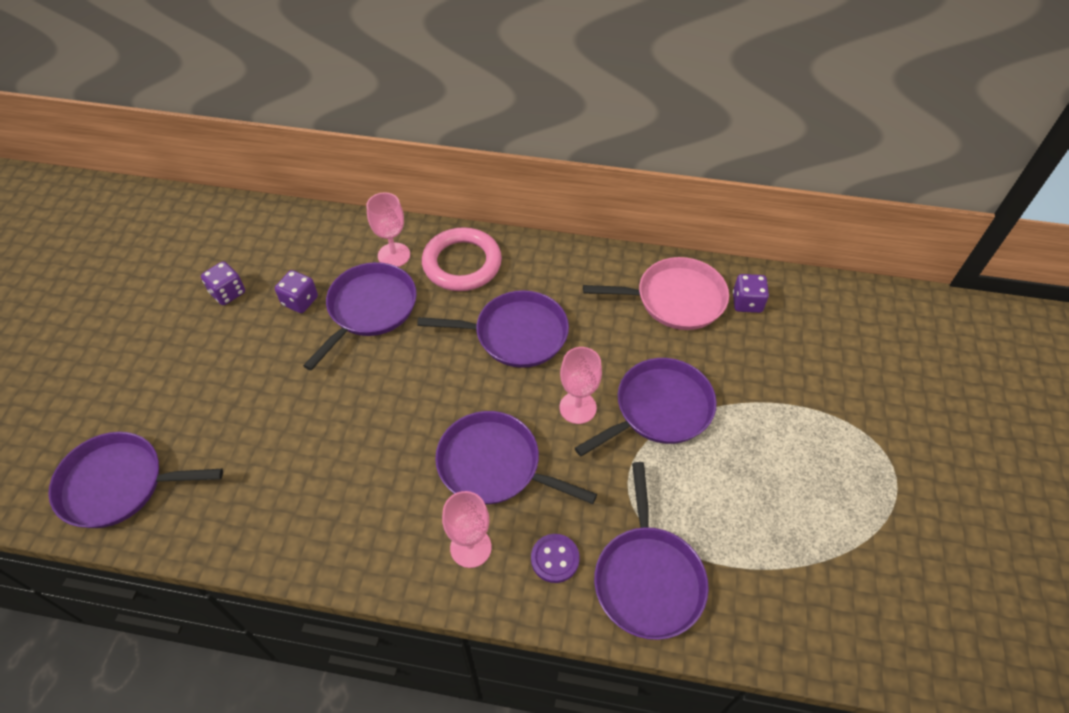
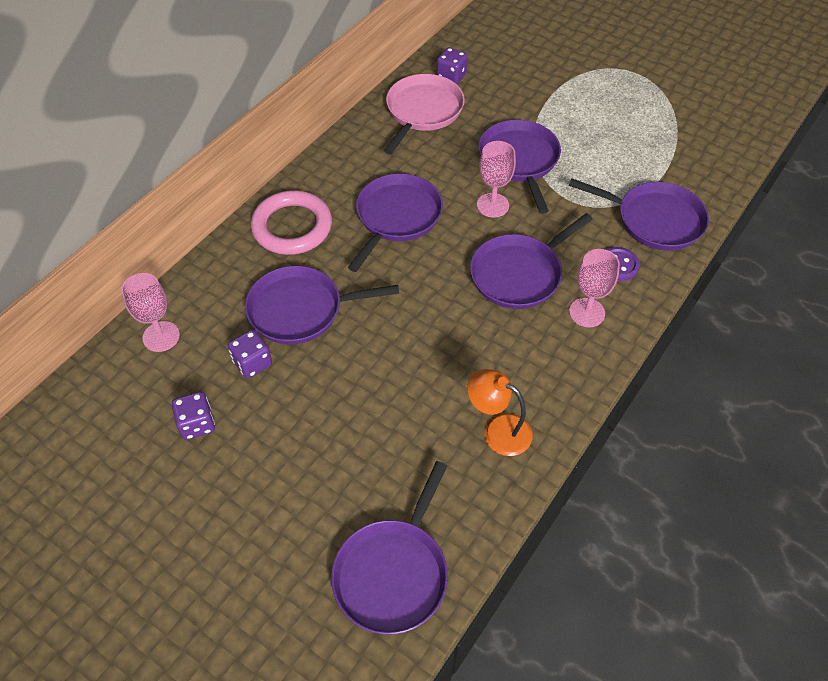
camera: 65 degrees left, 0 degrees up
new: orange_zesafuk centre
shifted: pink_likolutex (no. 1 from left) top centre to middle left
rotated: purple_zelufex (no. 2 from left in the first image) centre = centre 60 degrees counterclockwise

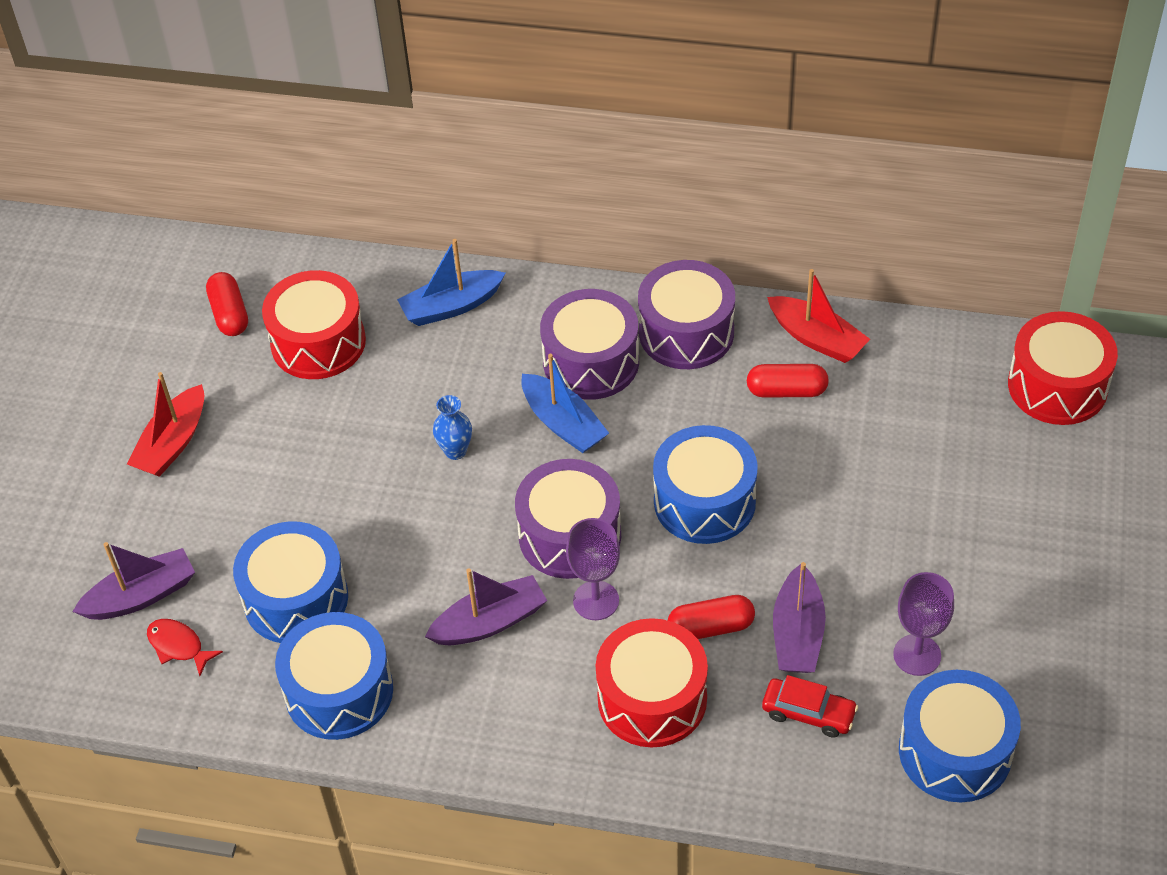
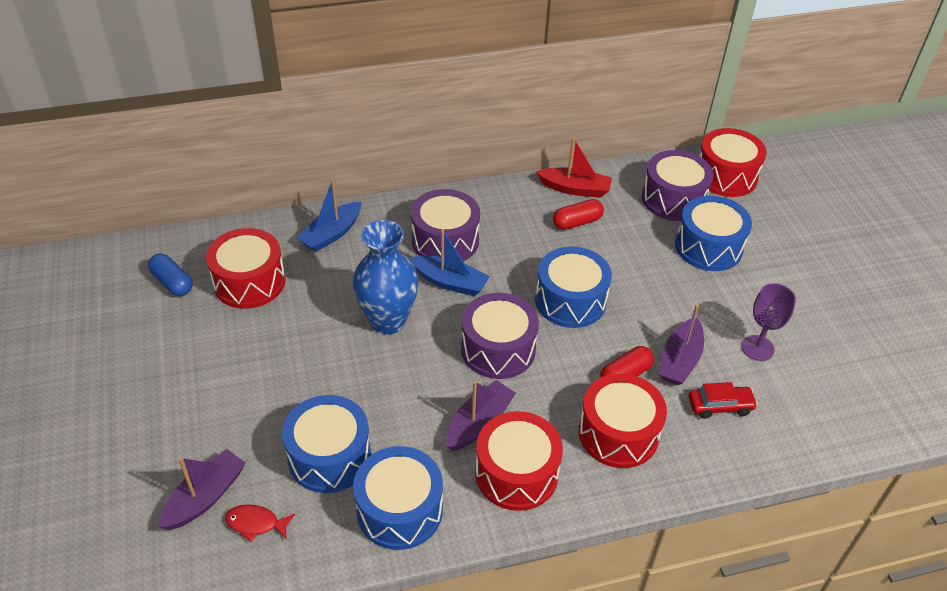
camera: 30 degrees left, 5 degrees down
gone: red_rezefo (no. 1 from left) middle left; purple_likolutex (no. 1 from left) centre
new: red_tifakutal (no. 2 from left) bottom centre
shifted: purple_tifakutal (no. 3 from left) centre to top right; blue_tifakutal (no. 4 from left) bottom right to middle right
repainted: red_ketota (no. 1 from left) middle left to blue_ketota middle left
rotated: purple_rezefo (no. 3 from left) bottom right = middle right 45 degrees clockwise
scaled: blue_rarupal centre = centre x2.19

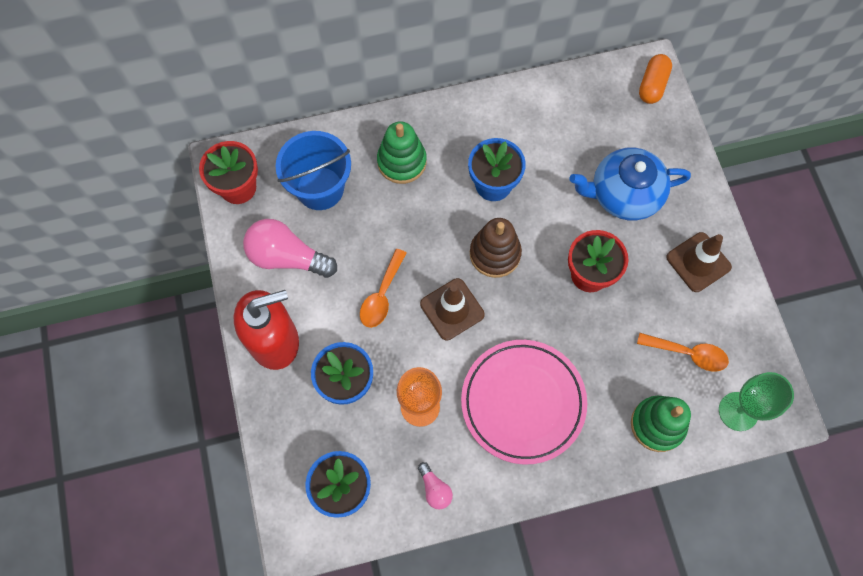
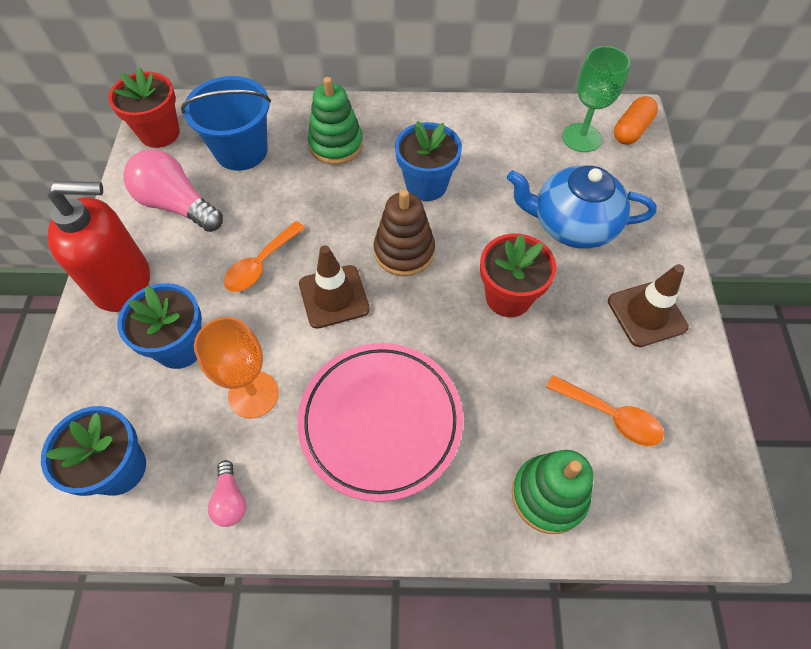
camera: 15 degrees right, 10 degrees down
shifted: green_likolutex bottom right to top right

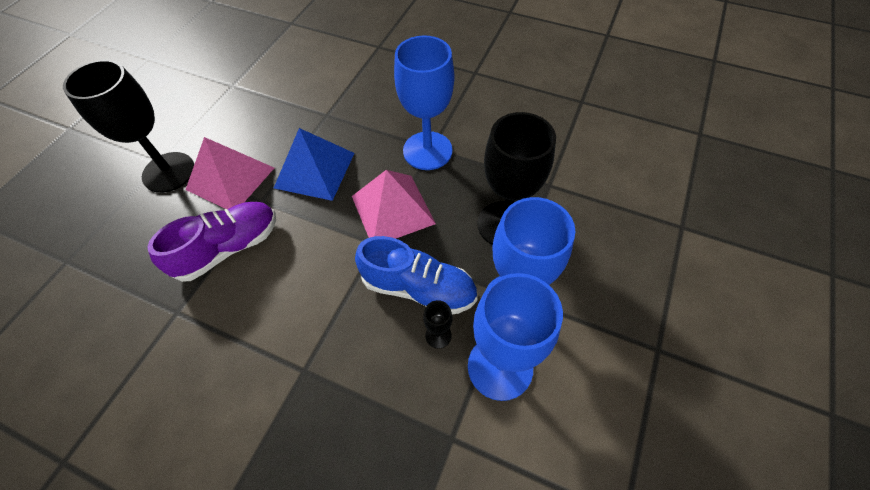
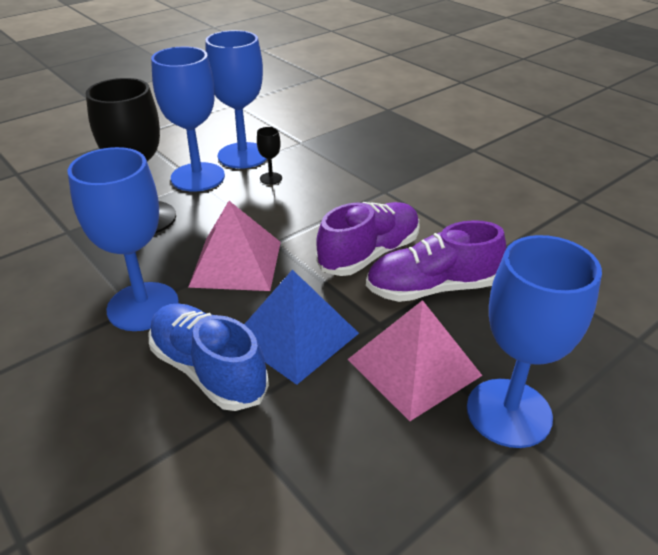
camera: 155 degrees left, 20 degrees down
new: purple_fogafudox (no. 1 from left) centre
shifted: blue_fogafudox centre to middle left
repainted: black_likolutex (no. 1 from left) top left to blue_likolutex (no. 4 from left) middle right

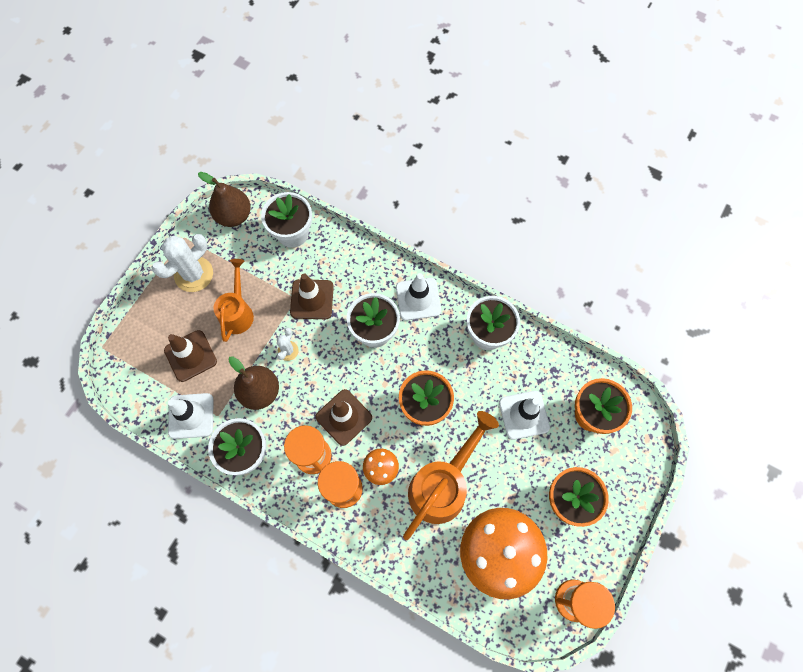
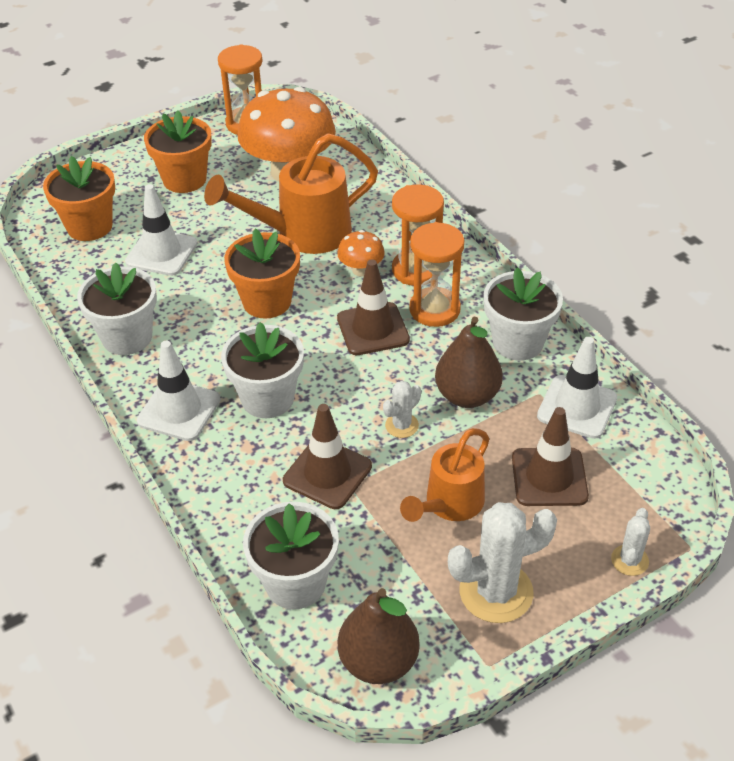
camera: 150 degrees left, 25 degrees down
new: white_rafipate (no. 3 from left) bottom right

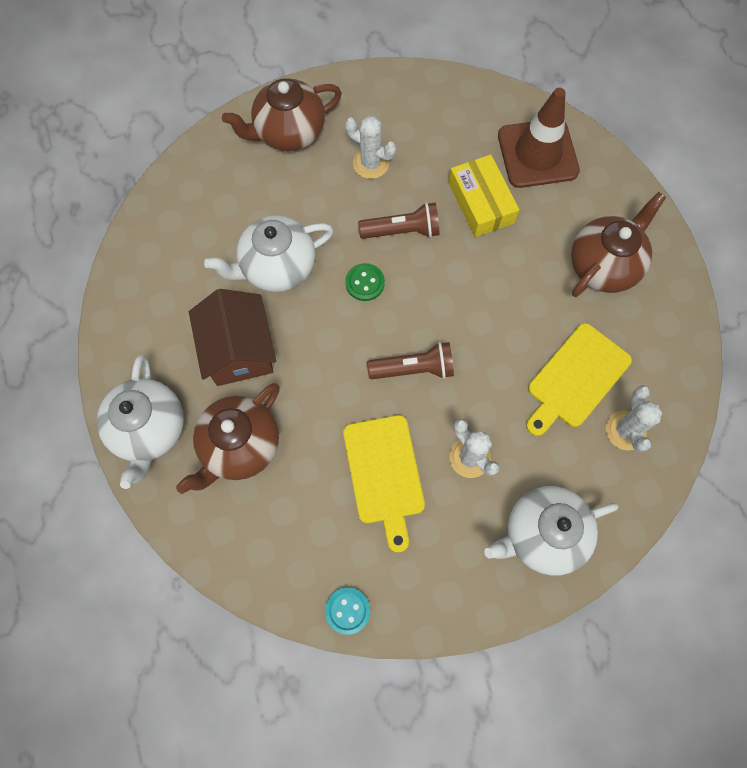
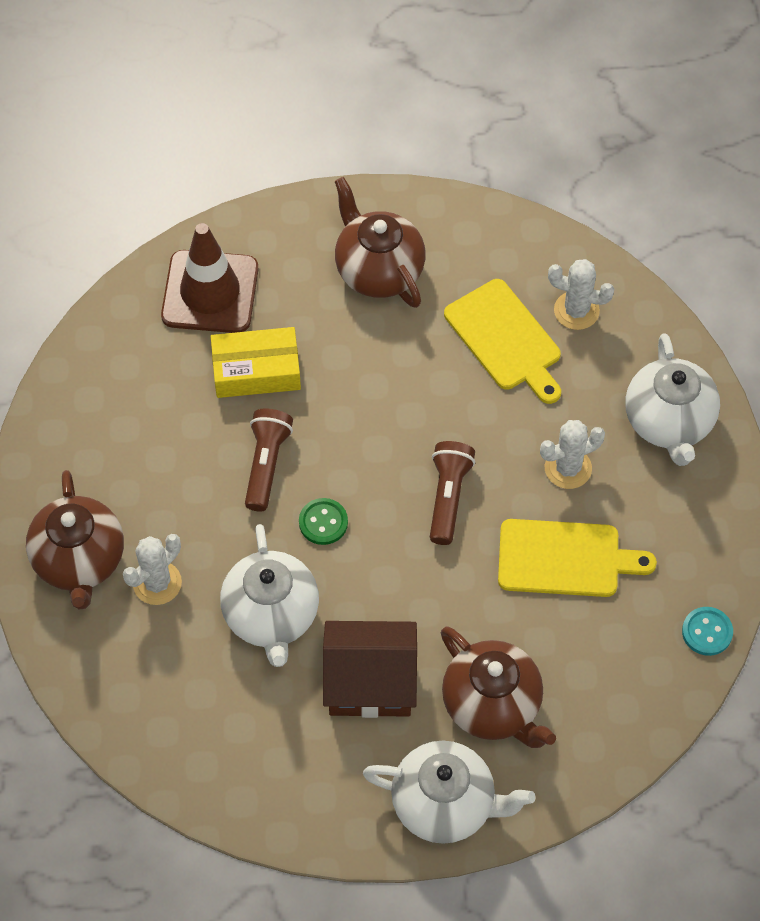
camera: 75 degrees left, 10 degrees down
shifted: white_rafipate (no. 1 from left) top centre to middle left

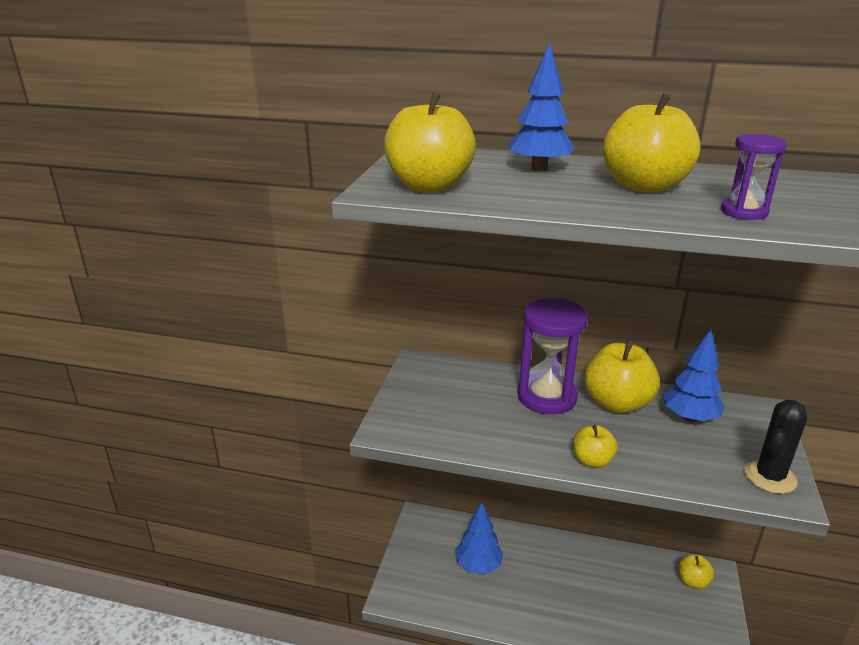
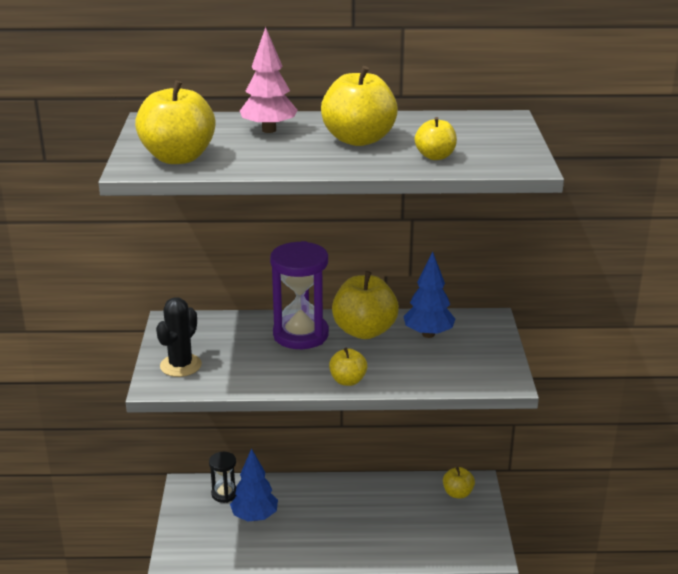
camera: 15 degrees left, 0 degrees up
new: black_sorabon bottom left
shifted: black_rafipate bottom right to middle left
swapped: purple_sorabon (no. 2 from left) top right to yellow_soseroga (no. 5 from left) top centre
repainted: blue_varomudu (no. 2 from left) top centre to pink_varomudu top centre

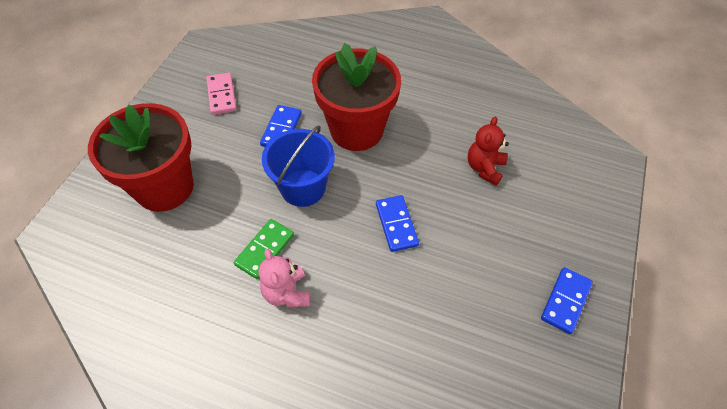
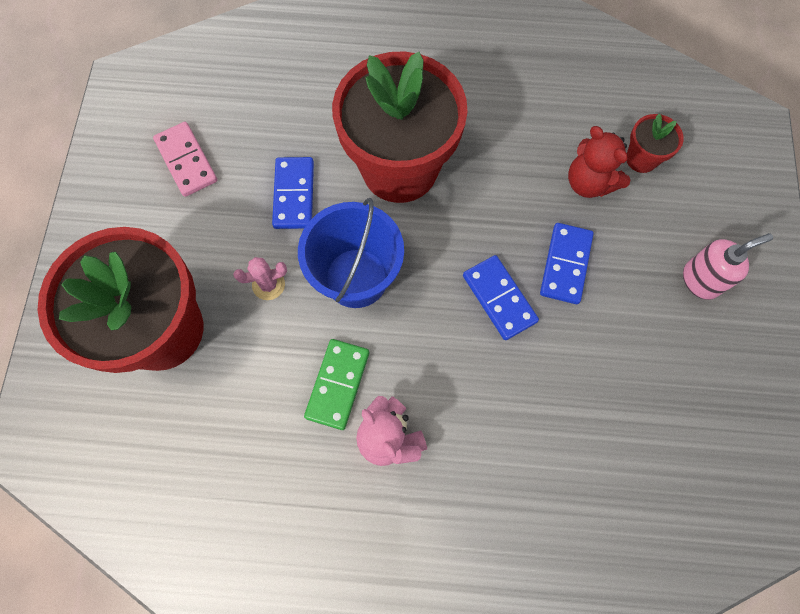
camera: 15 degrees left, 15 degrees up
new: pink_rafipate middle left; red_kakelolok (no. 3 from left) top right; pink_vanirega middle right
shifted: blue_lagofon (no. 3 from left) bottom right to middle right
rotated: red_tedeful middle right = top right 45 degrees counterclockwise

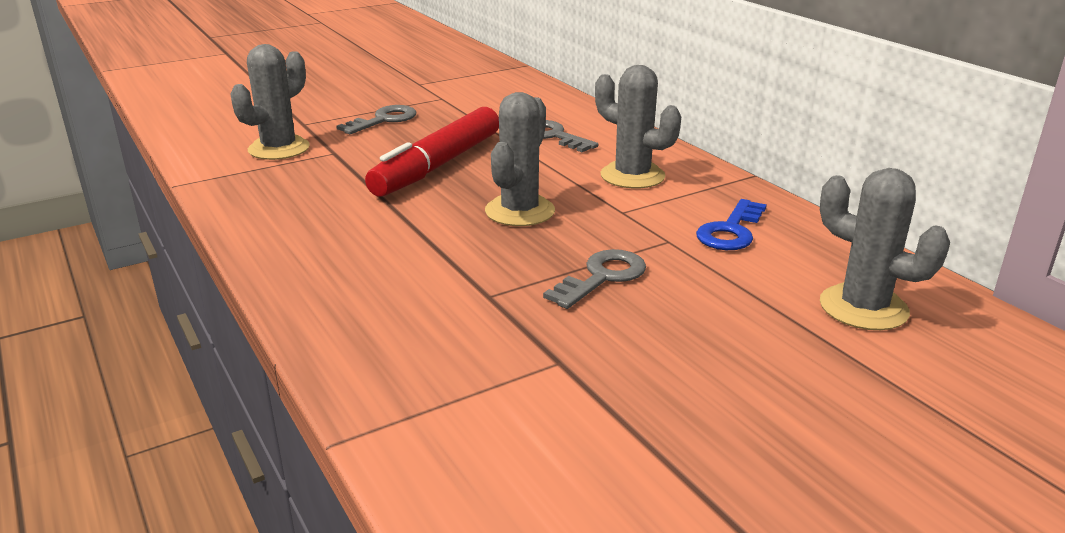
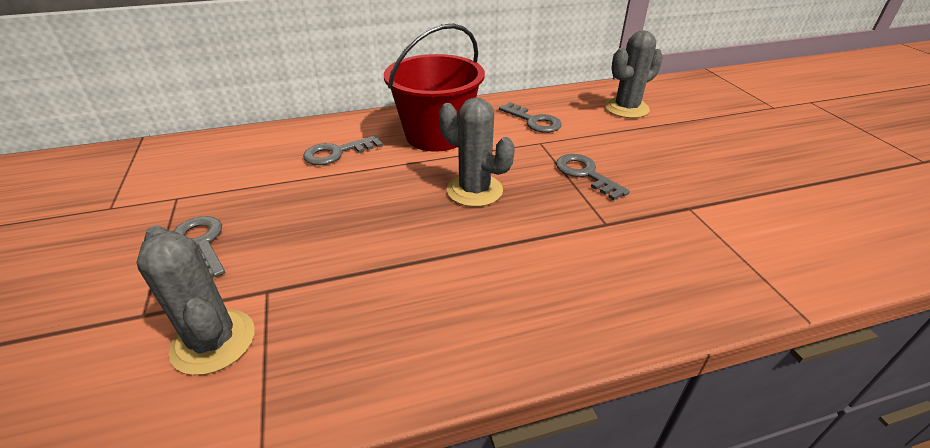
camera: 75 degrees left, 10 degrees up
gone: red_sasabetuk top centre
swapped: grey_rafipate (no. 3 from left) top centre to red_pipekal top centre
repainted: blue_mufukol middle right to grey_mufukol (no. 3 from left) top centre

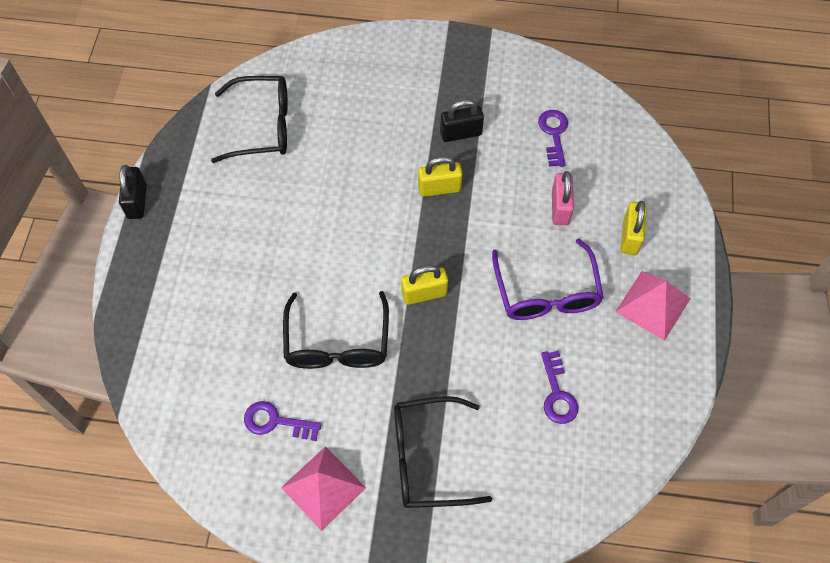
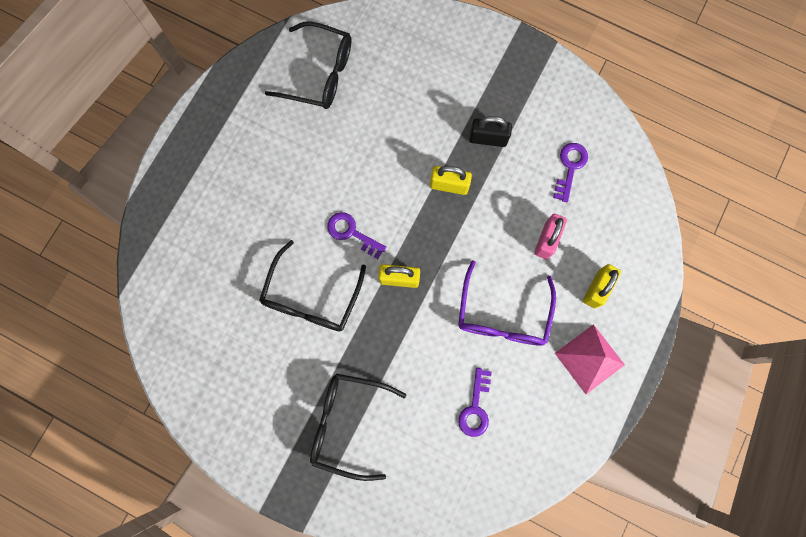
camera: 20 degrees right, 15 degrees up
gone: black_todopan (no. 1 from left) middle left; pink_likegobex (no. 1 from left) bottom centre
shifted: purple_mufukol (no. 1 from left) bottom centre to centre

